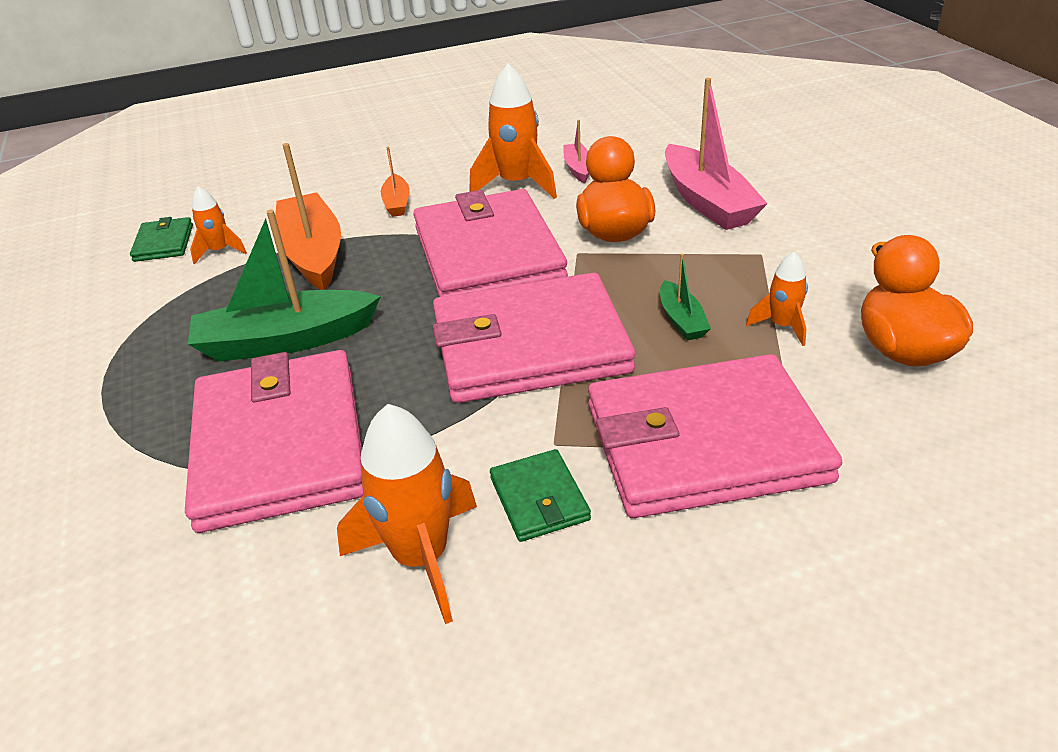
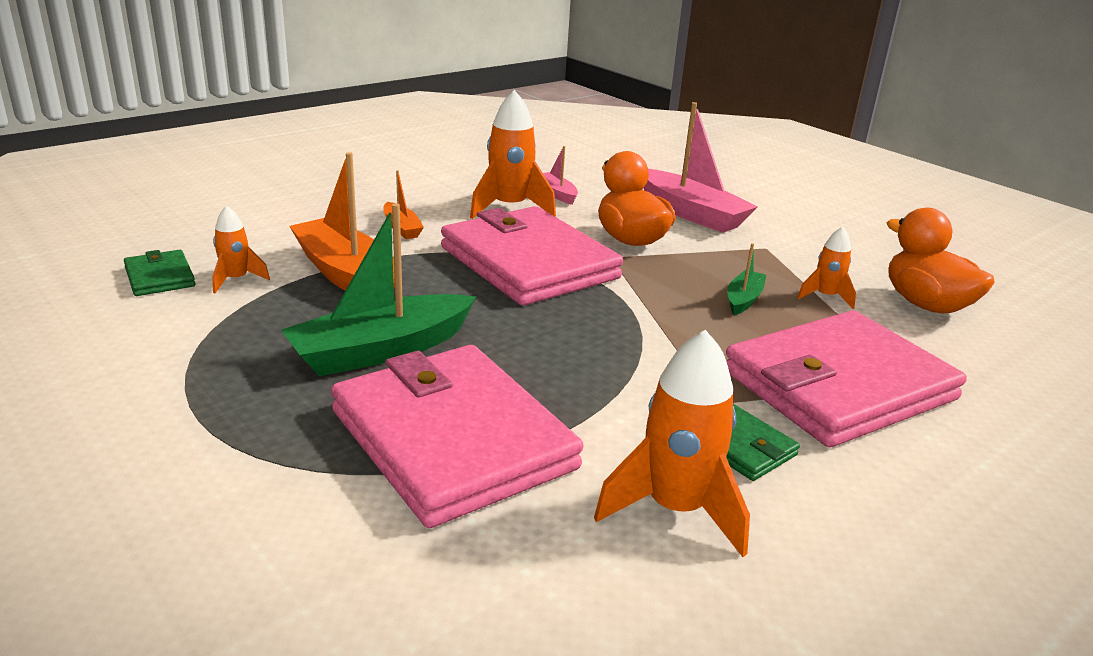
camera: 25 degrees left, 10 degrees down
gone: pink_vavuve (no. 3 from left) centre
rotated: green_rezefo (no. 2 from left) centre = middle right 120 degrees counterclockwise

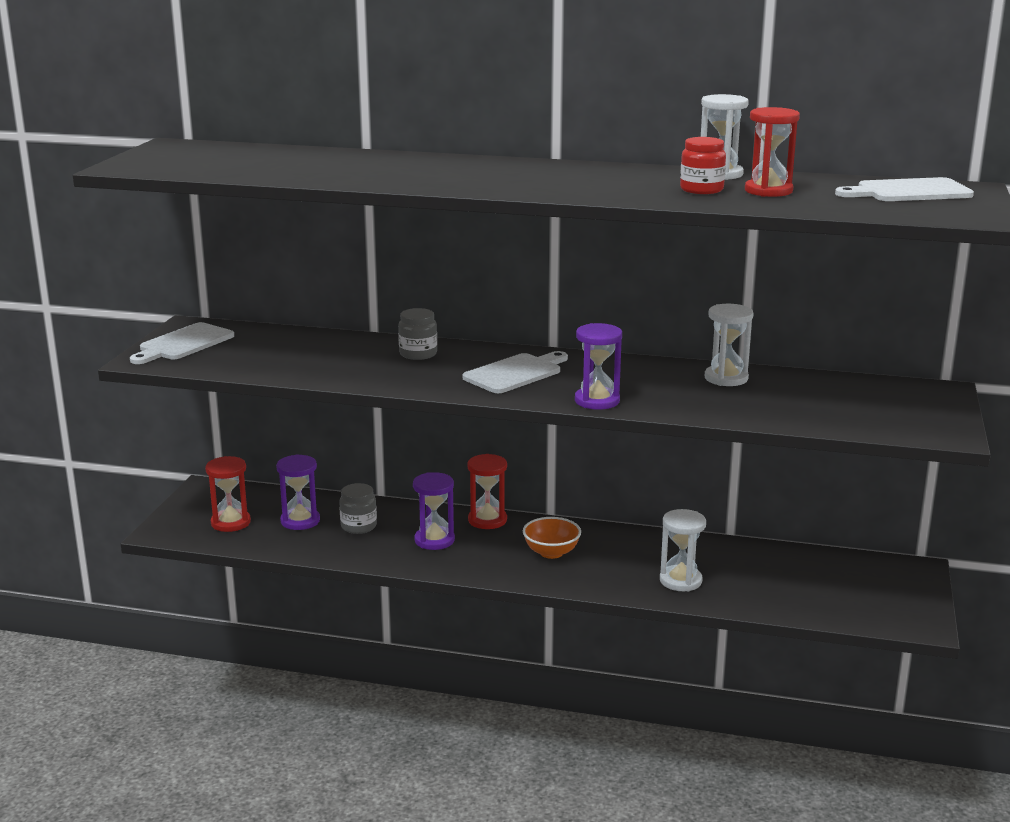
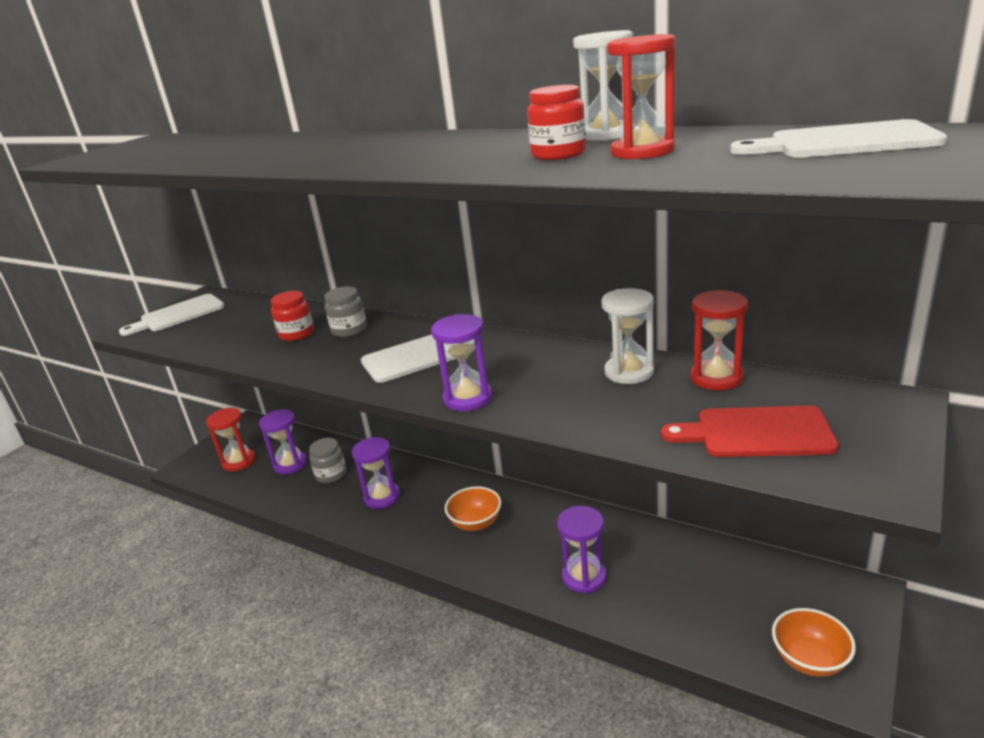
camera: 20 degrees right, 5 degrees up
new: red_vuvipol (no. 1 from left) middle left; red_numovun middle right; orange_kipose (no. 2 from left) bottom right
shifted: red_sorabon (no. 2 from left in the first image) centre to red_sorabon (no. 3 from left) middle right
repainted: white_sorabon (no. 1 from left) bottom right to purple_sorabon (no. 4 from left) bottom centre

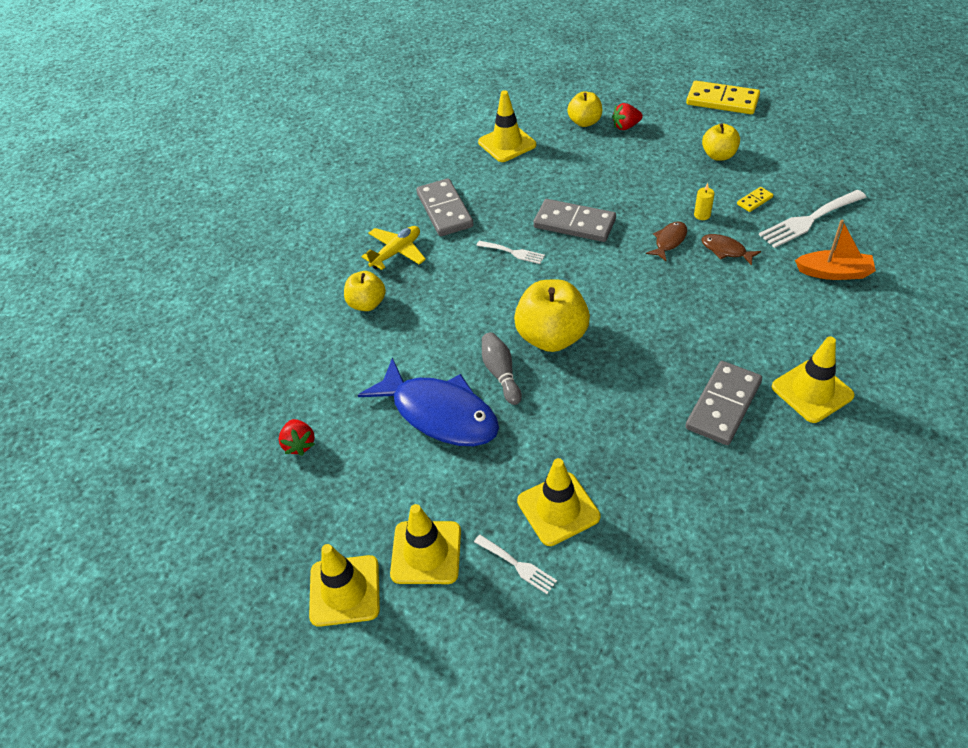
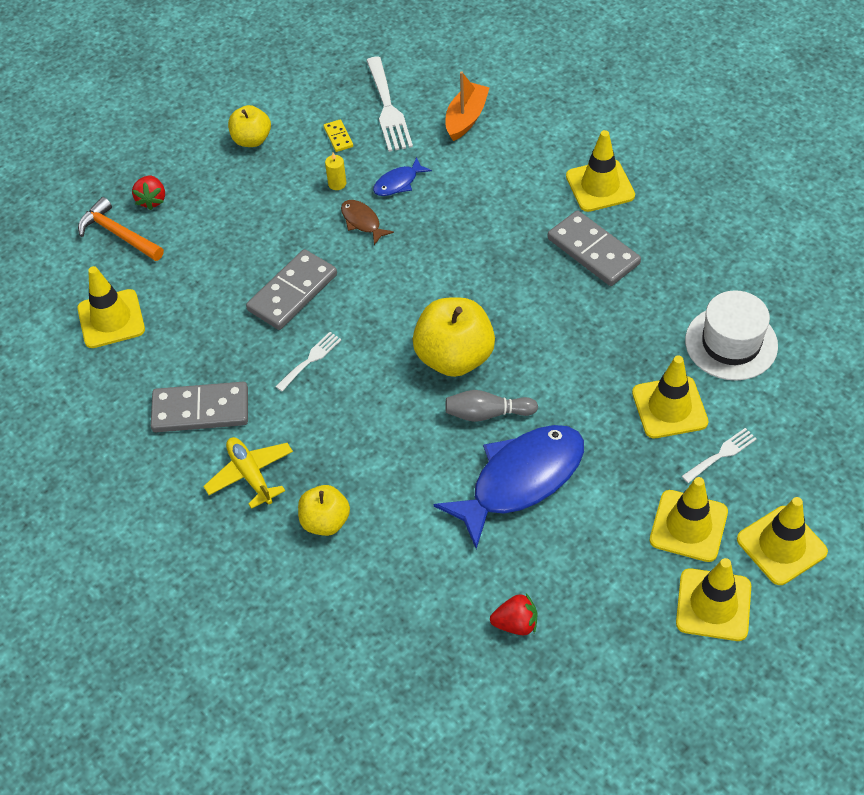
camera: 75 degrees left, 5 degrees up
gone: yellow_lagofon (no. 1 from left) top right
new: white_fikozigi middle right; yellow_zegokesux (no. 6 from left) bottom right
swapped: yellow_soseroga (no. 3 from left) top centre to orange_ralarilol top left
repainted: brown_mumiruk (no. 2 from left) middle right to blue_mumiruk (no. 1 from left) top centre

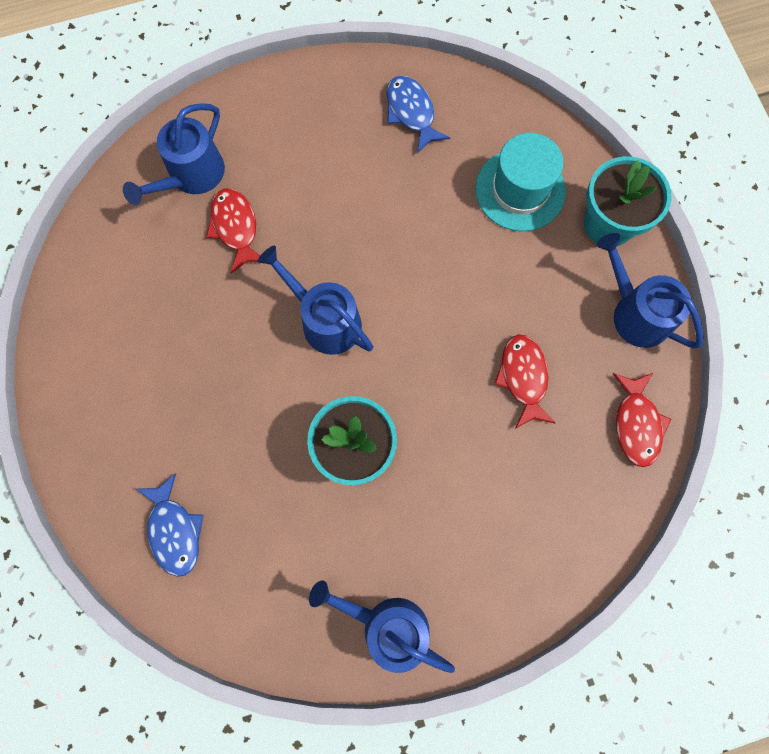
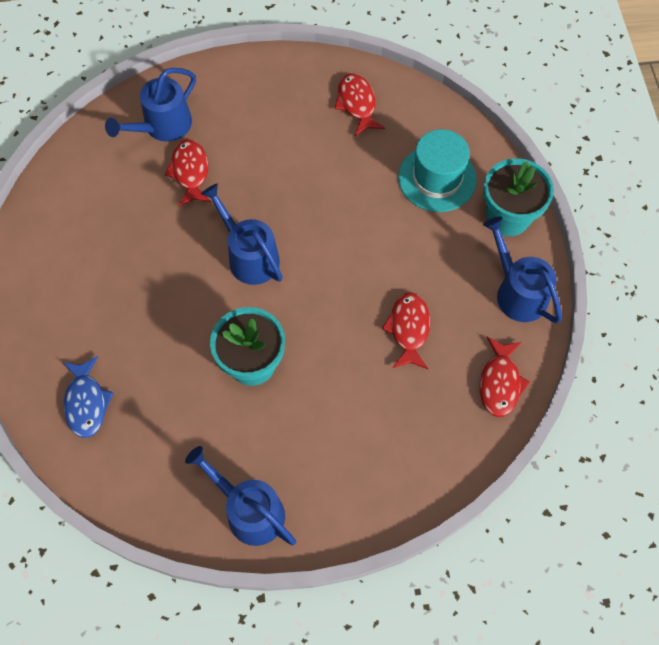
camera: 10 degrees right, 10 degrees down
repainted: blue_mumiruk (no. 2 from left) top centre to red_mumiruk (no. 2 from left) top centre

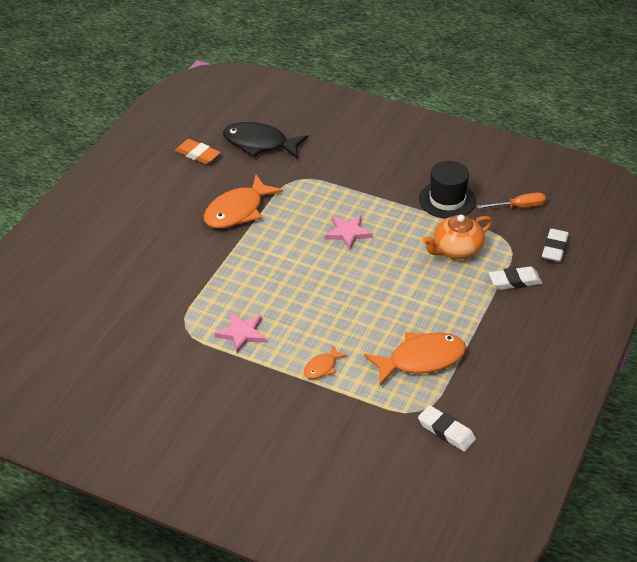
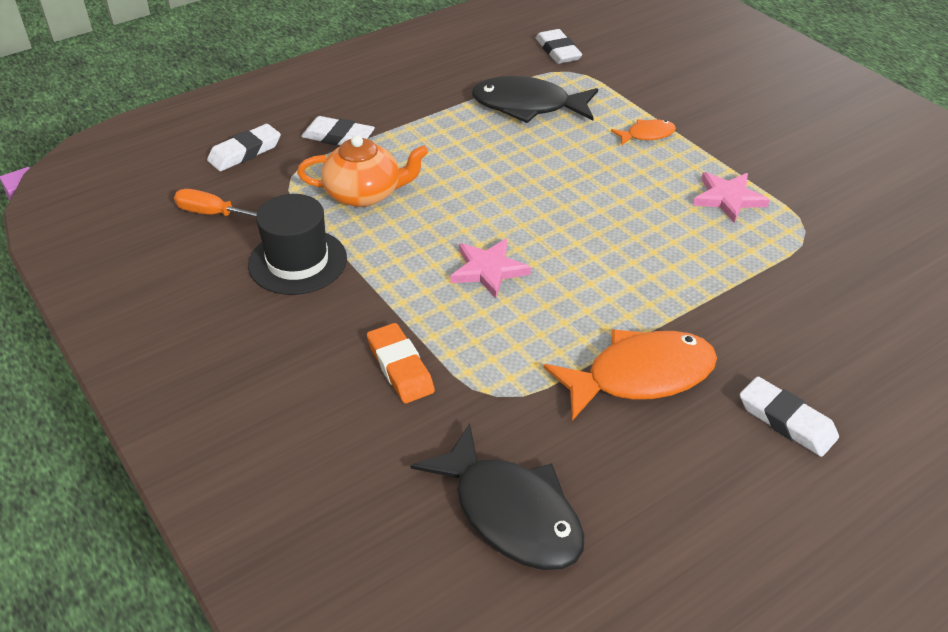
camera: 150 degrees left, 0 degrees up
new: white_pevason (no. 4 from left) middle right
shifted: orange_pevason top left to centre
repainted: orange_mumiruk (no. 3 from left) centre to black_mumiruk (no. 2 from left) top centre

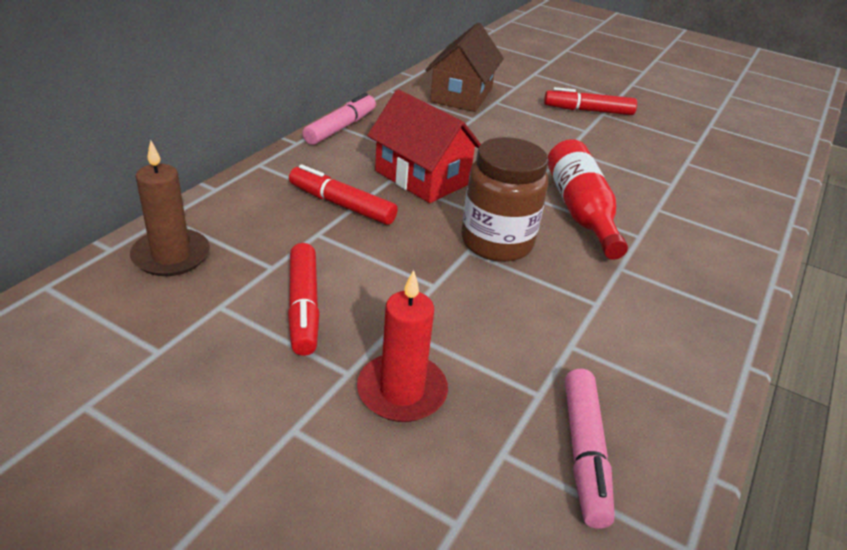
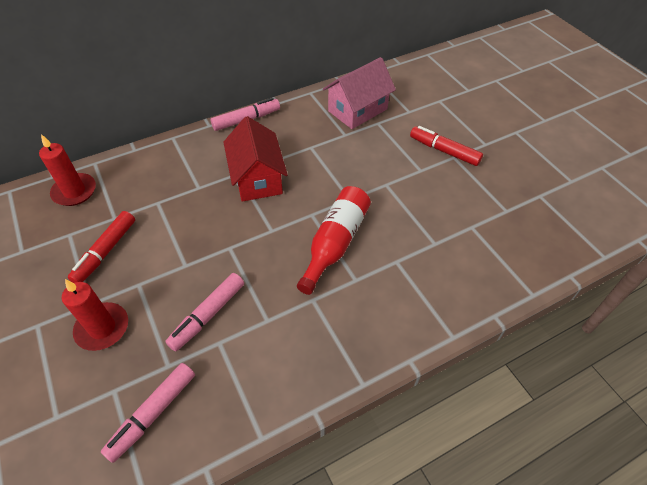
camera: 35 degrees right, 15 degrees up
gone: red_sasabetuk (no. 2 from left) centre; brown_vuvipol centre
new: pink_sasabetuk (no. 2 from left) middle left
repainted: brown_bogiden middle left to red_bogiden (no. 1 from left) middle left; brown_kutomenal top centre to pink_kutomenal top centre

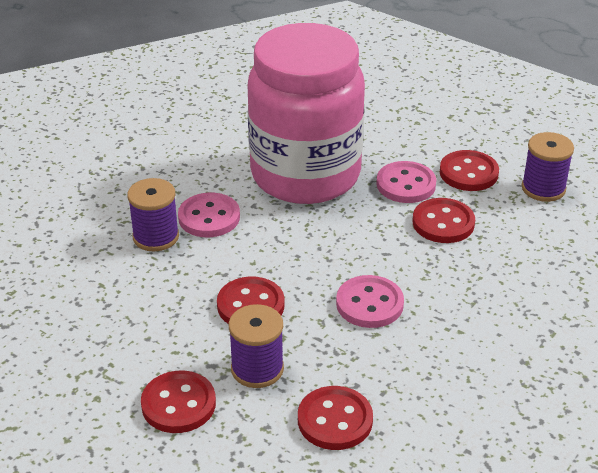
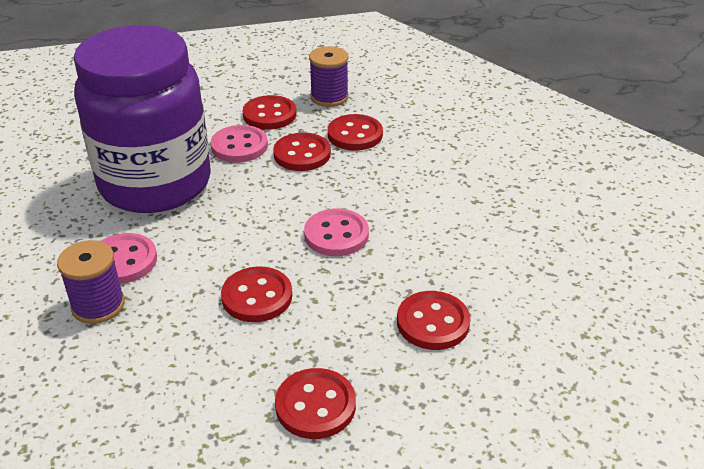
camera: 50 degrees left, 0 degrees up
gone: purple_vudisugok (no. 2 from left) bottom centre
new: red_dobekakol (no. 5 from left) top centre
repainted: pink_vuvipol top centre to purple_vuvipol top left

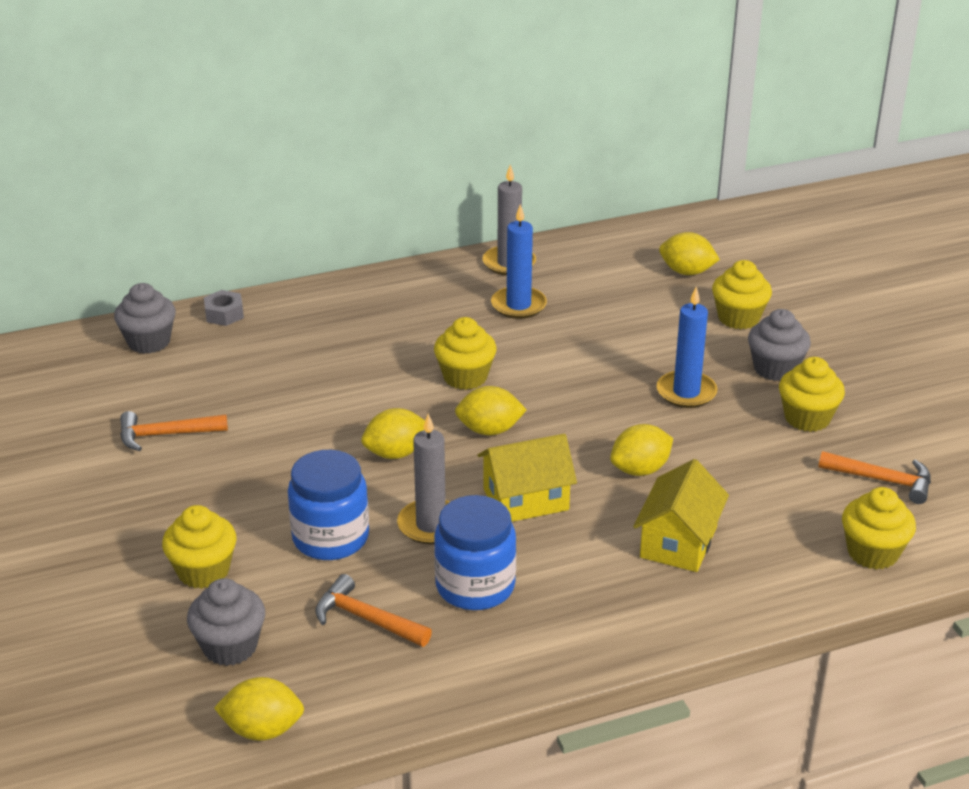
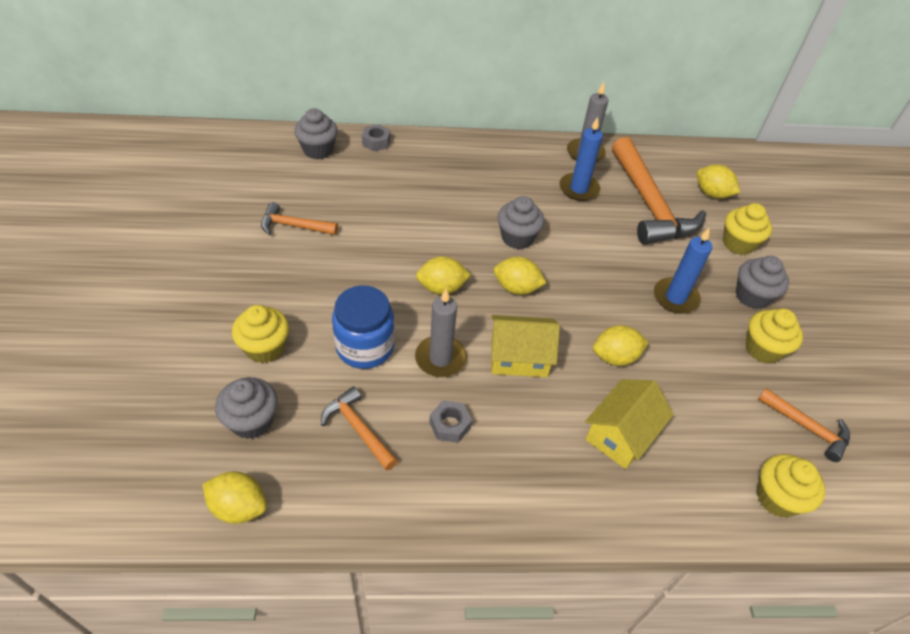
camera: 15 degrees right, 15 degrees up
new: orange_ralarilol (no. 3 from left) top right
swapped: blue_vuvipol (no. 2 from left) bottom centre to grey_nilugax (no. 2 from left) centre
repainted: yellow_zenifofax (no. 2 from left) centre to grey_zenifofax (no. 3 from left) centre

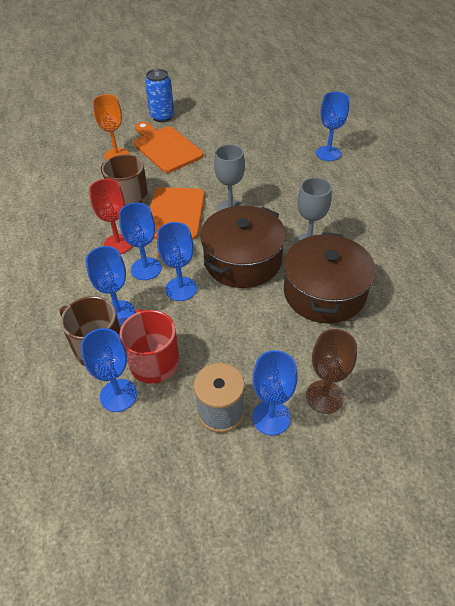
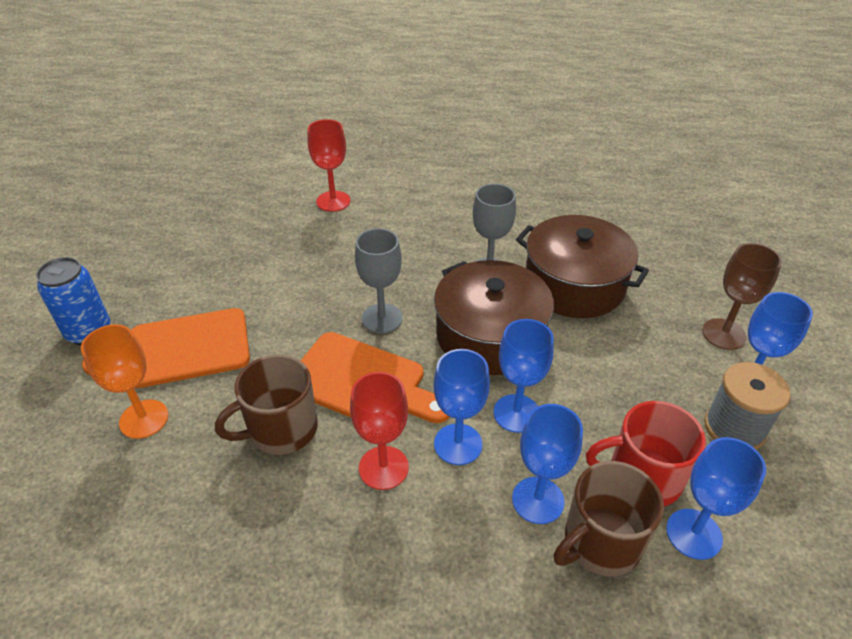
camera: 70 degrees left, 5 degrees down
repainted: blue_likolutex (no. 6 from left) top right to red_likolutex (no. 1 from left) top centre

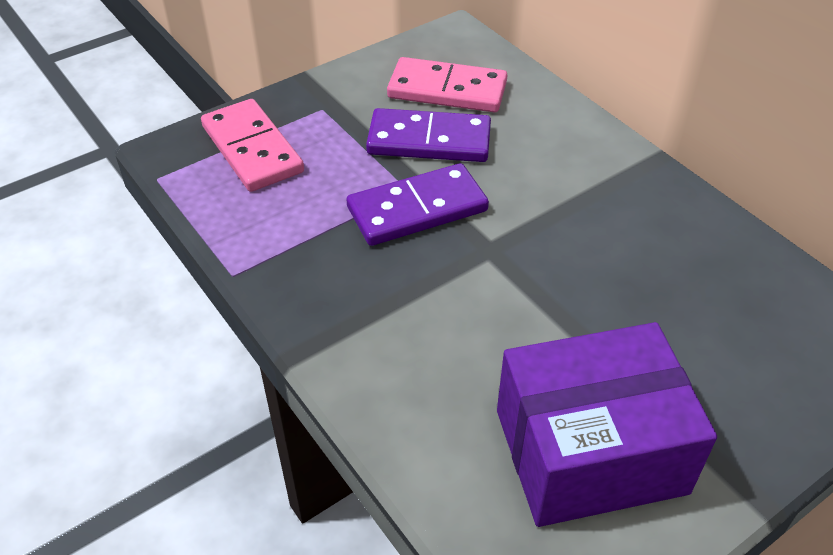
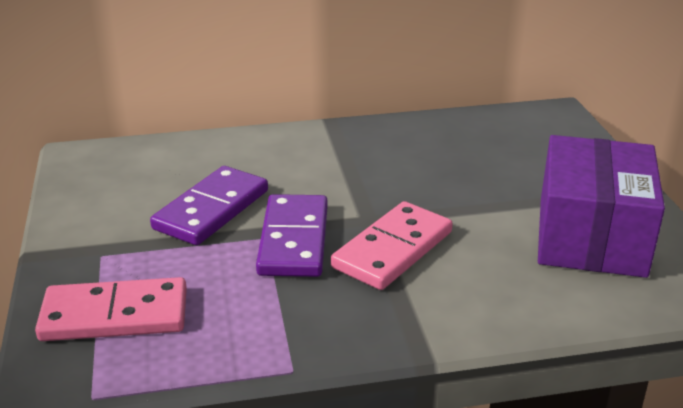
camera: 65 degrees left, 15 degrees down
shifted: pink_lagofon (no. 2 from left) top centre to centre

